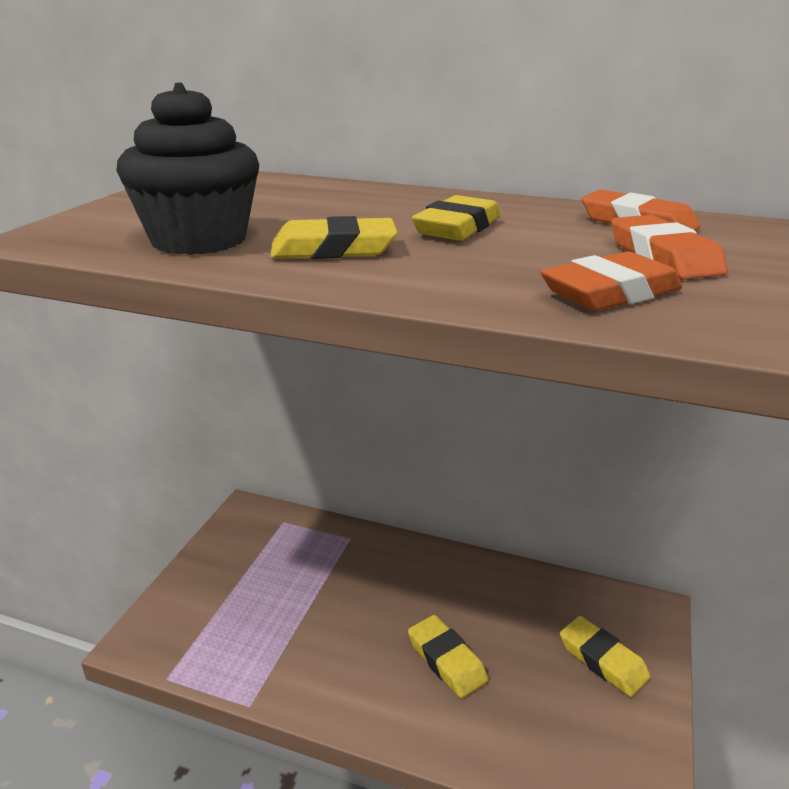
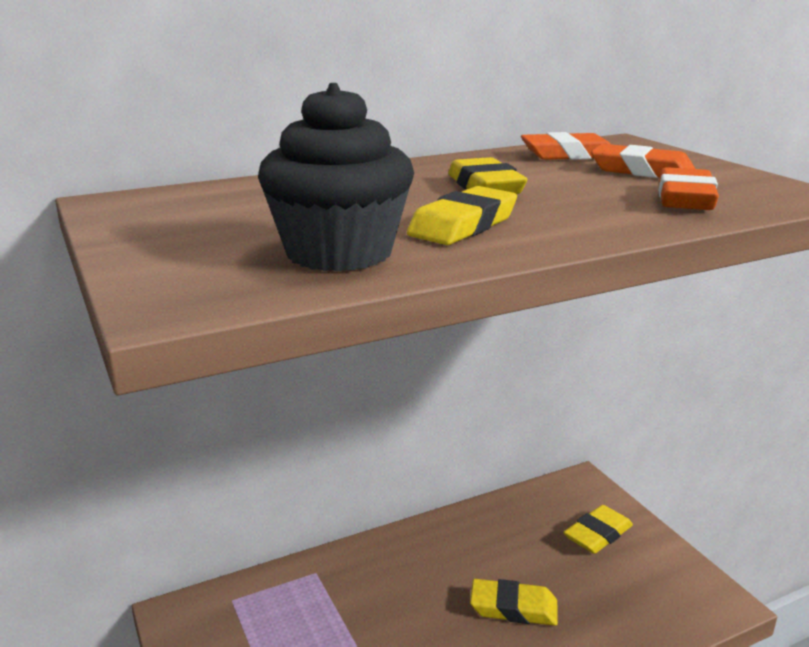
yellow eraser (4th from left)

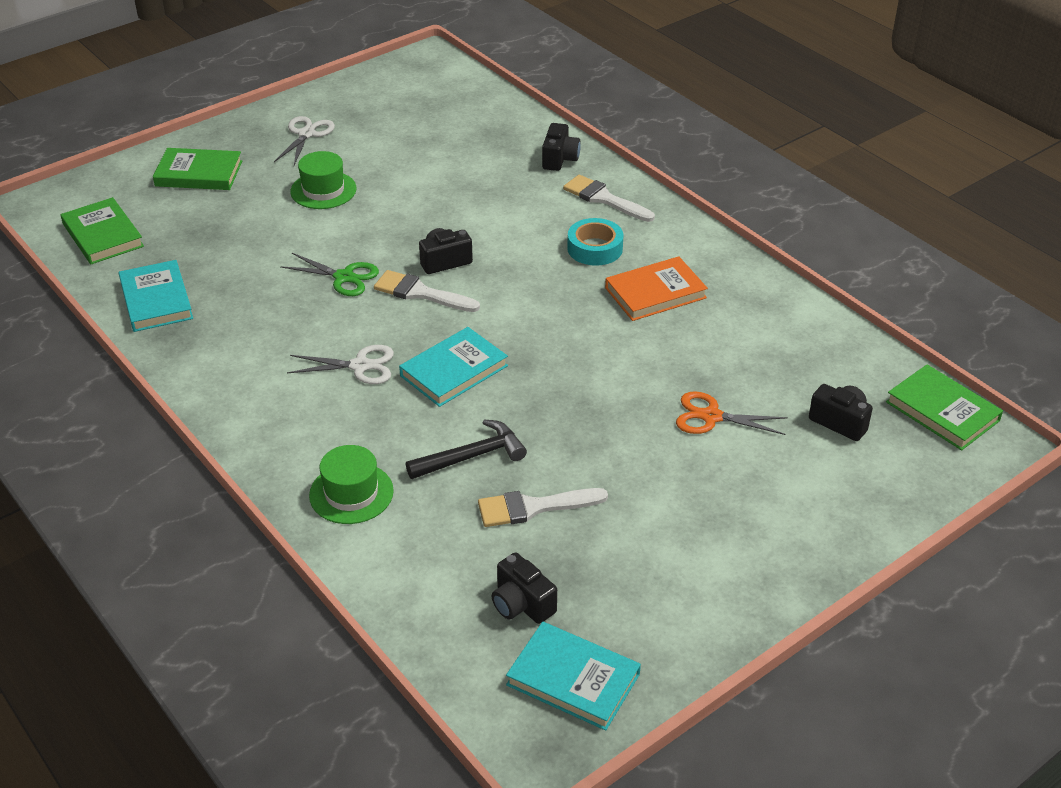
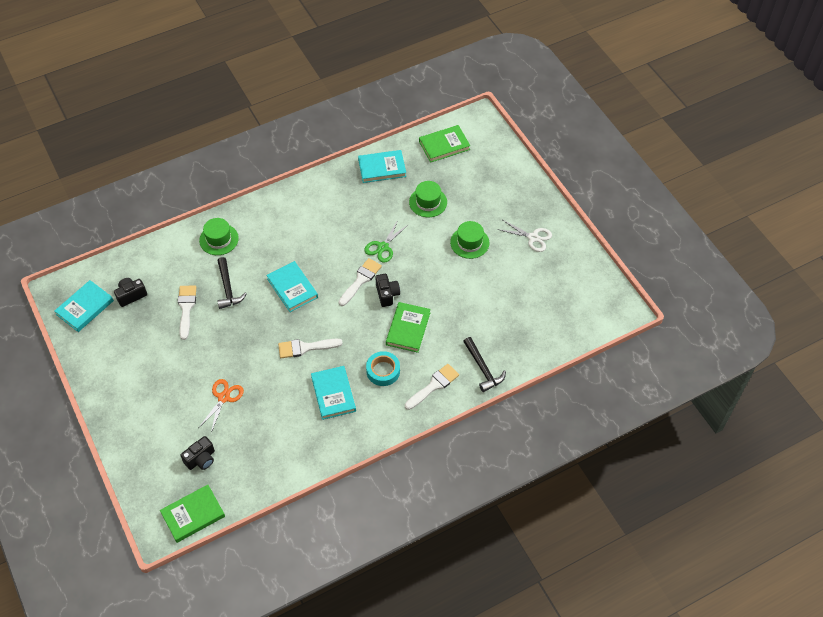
white scissors (2nd from left in the first image)
white brush (2nd from left)
green hat (2nd from left)
green book (2nd from left)
black hammer (2nd from left)
turquoise book (3rd from left)

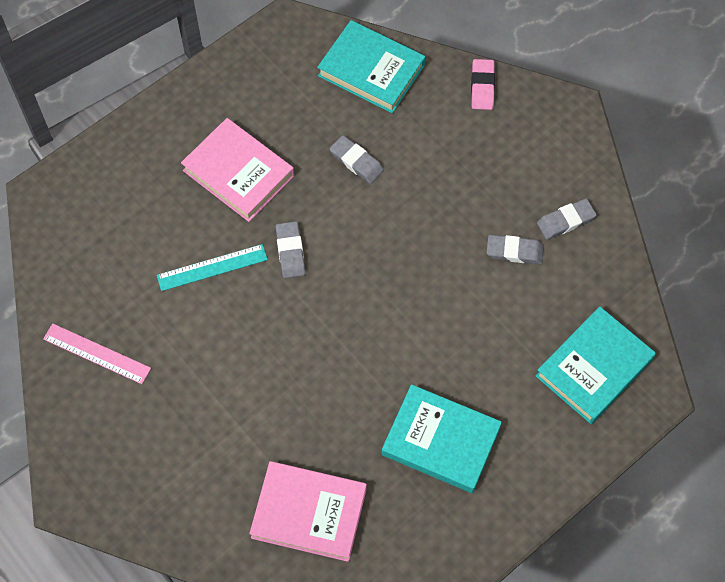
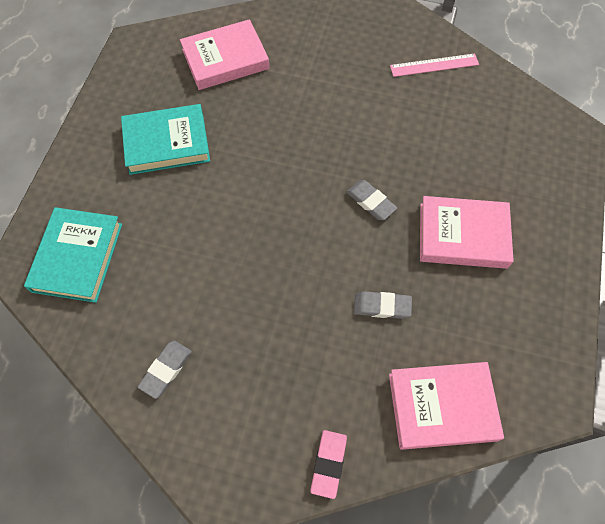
turquoise ruler
grey eraser (3rd from left in the first image)
pink book (2nd from left)
pink eraser

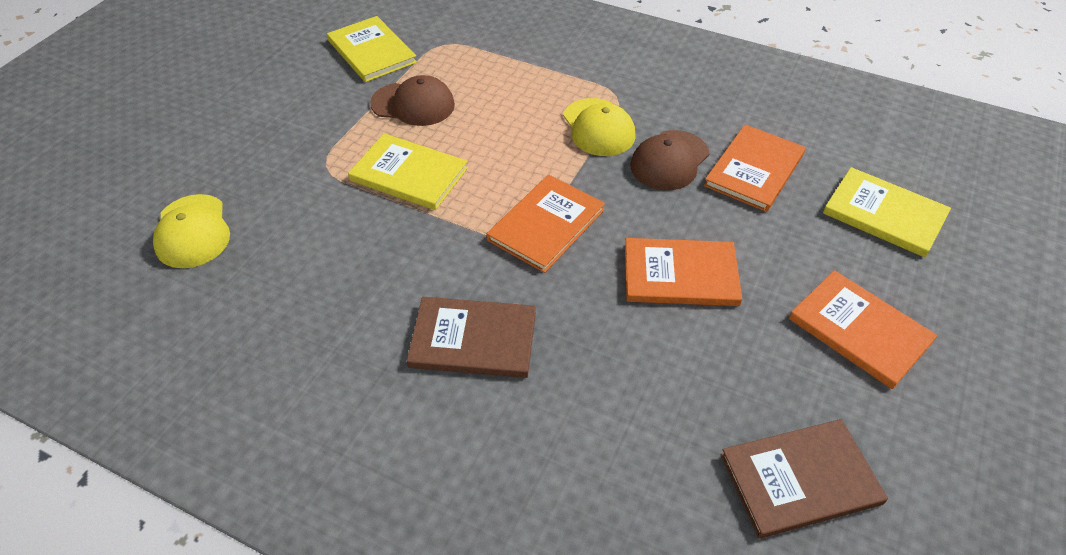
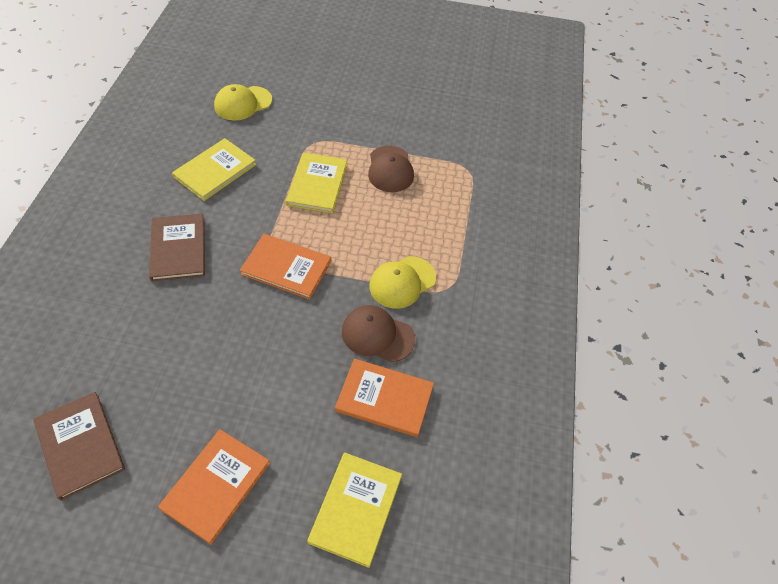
orange book (2nd from left in the first image)
yellow book (1st from left)

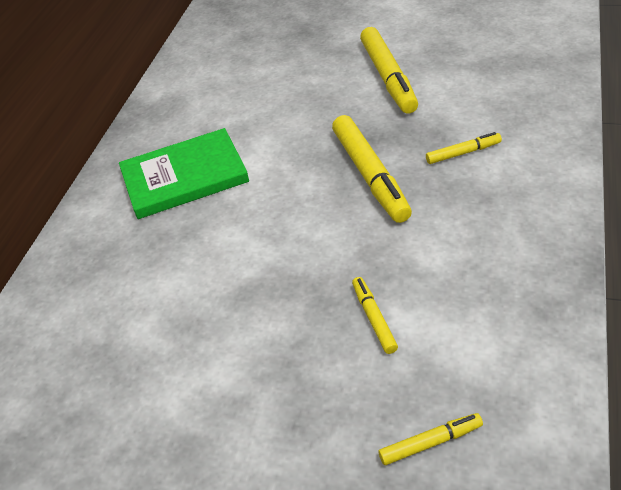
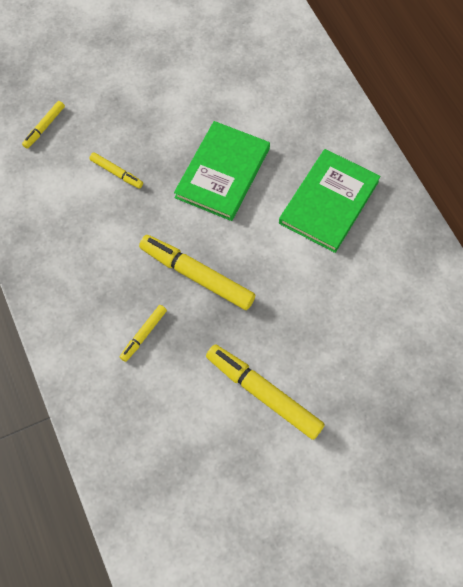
green book (1st from left)

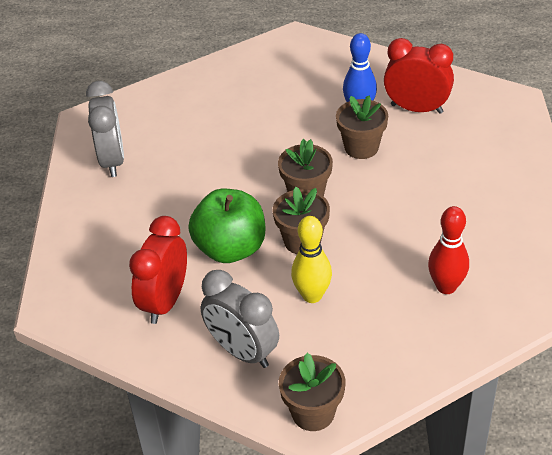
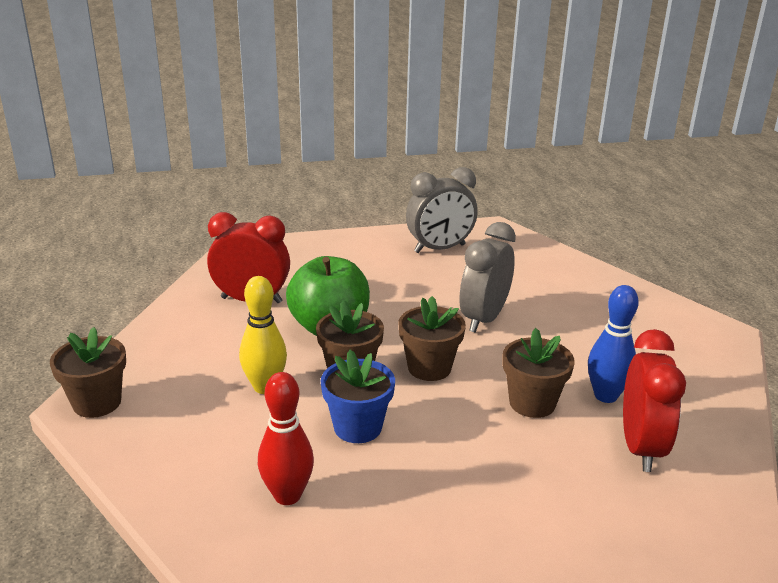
blue flower pot
grey clock (2nd from left)

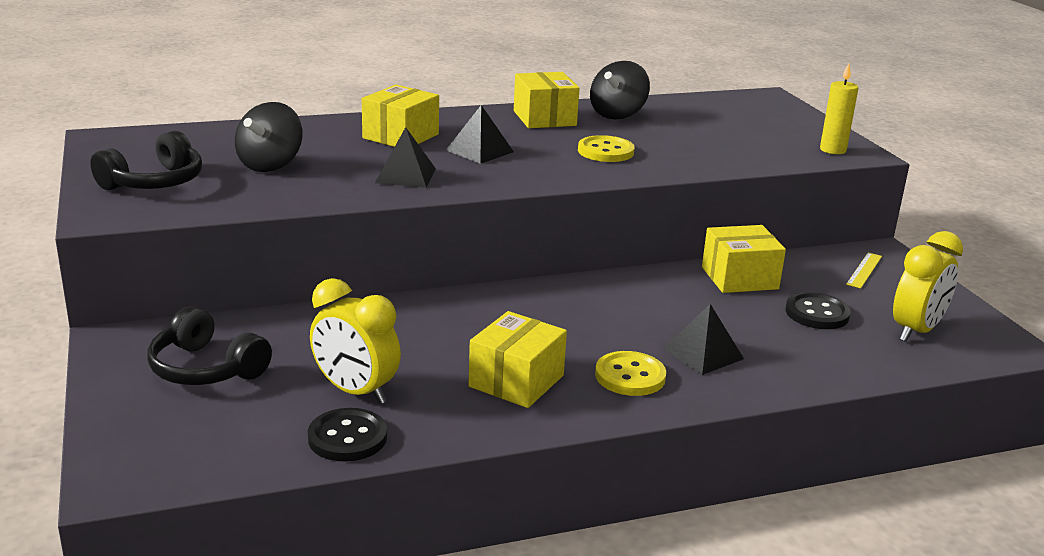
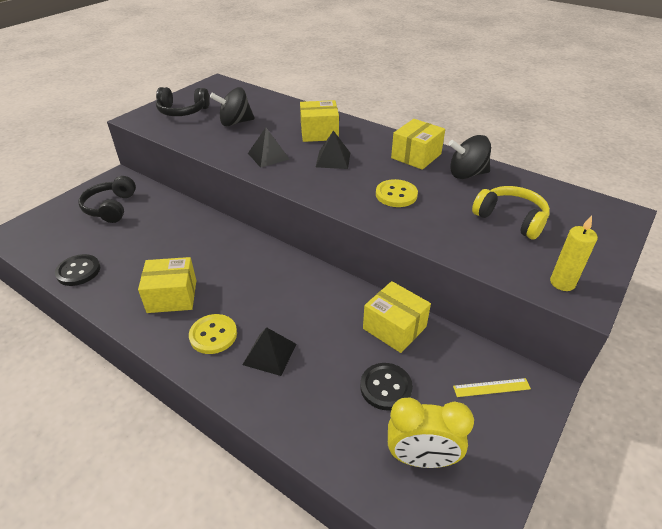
yellow clock (1st from left in the first image)
yellow headphones

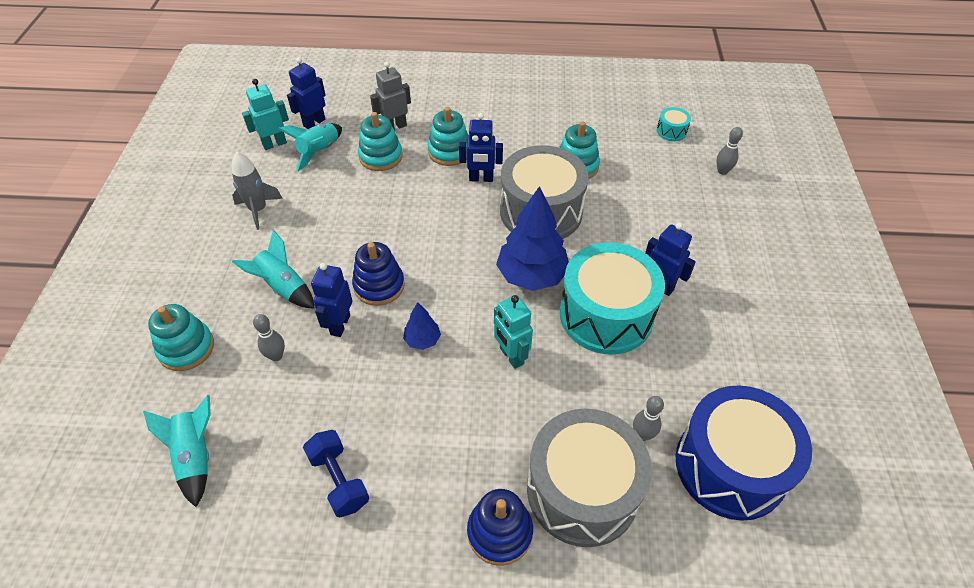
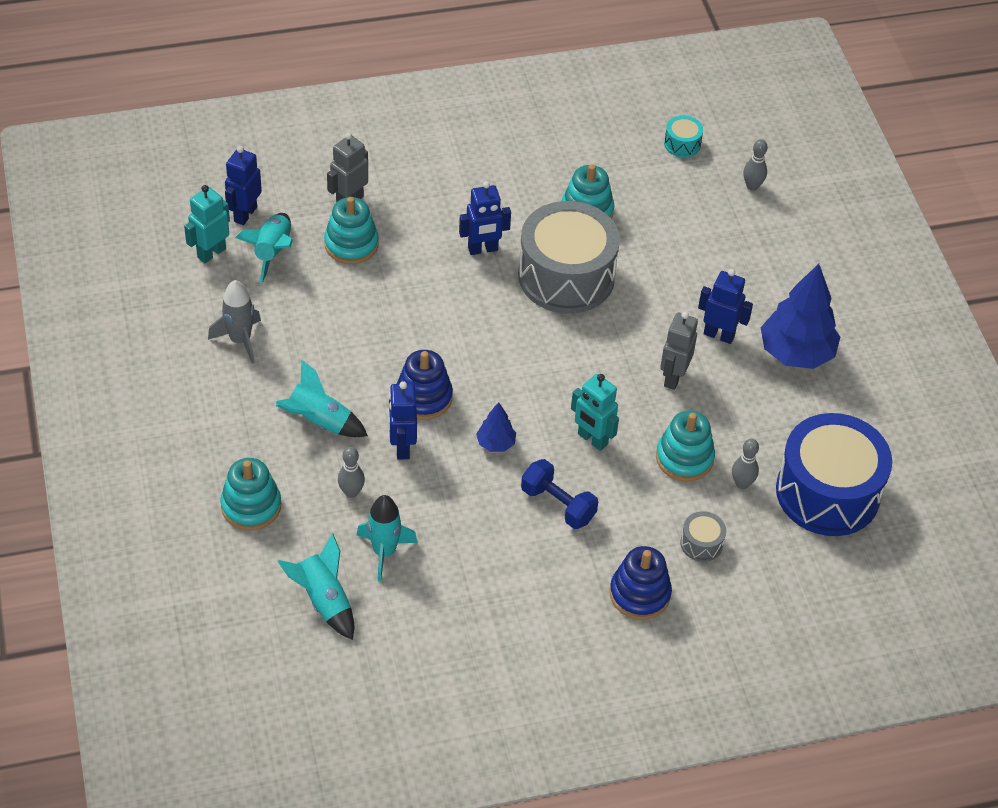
turquoise rocket (4th from left)
blue dumbbell
turquoise stacking toy (4th from left)
blue tree (2nd from left)
grey robot (2nd from left)
grey drum (2nd from left)

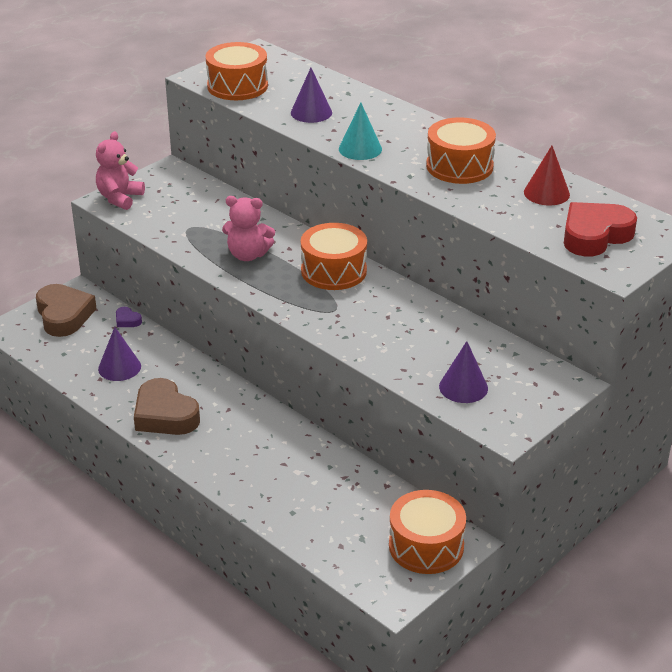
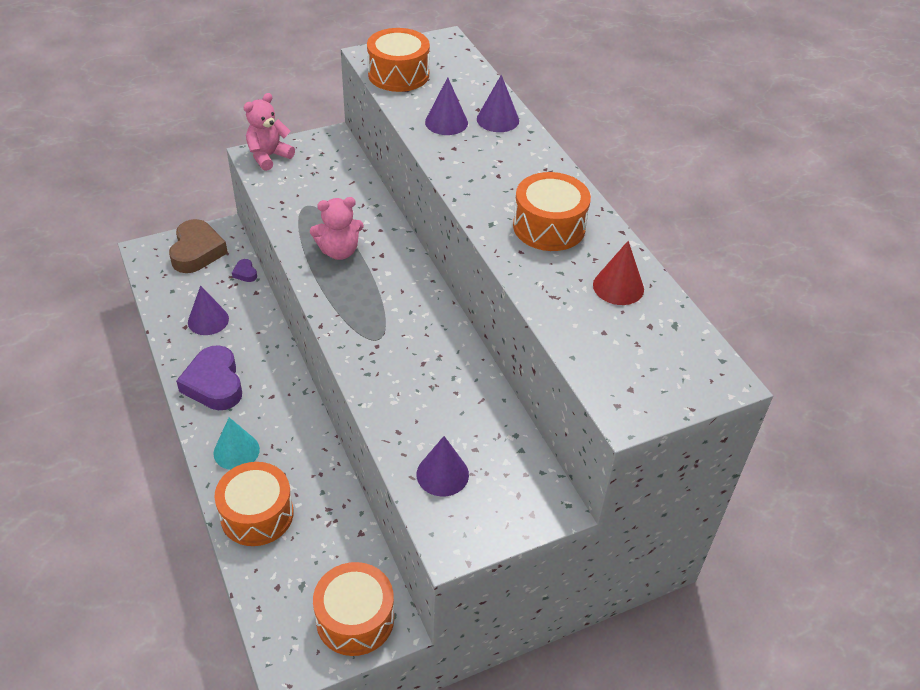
red heart
purple cone (4th from left)
orange drum (1st from left)
turquoise cone
purple heart (1st from left)
pink teddy bear (2nd from left)

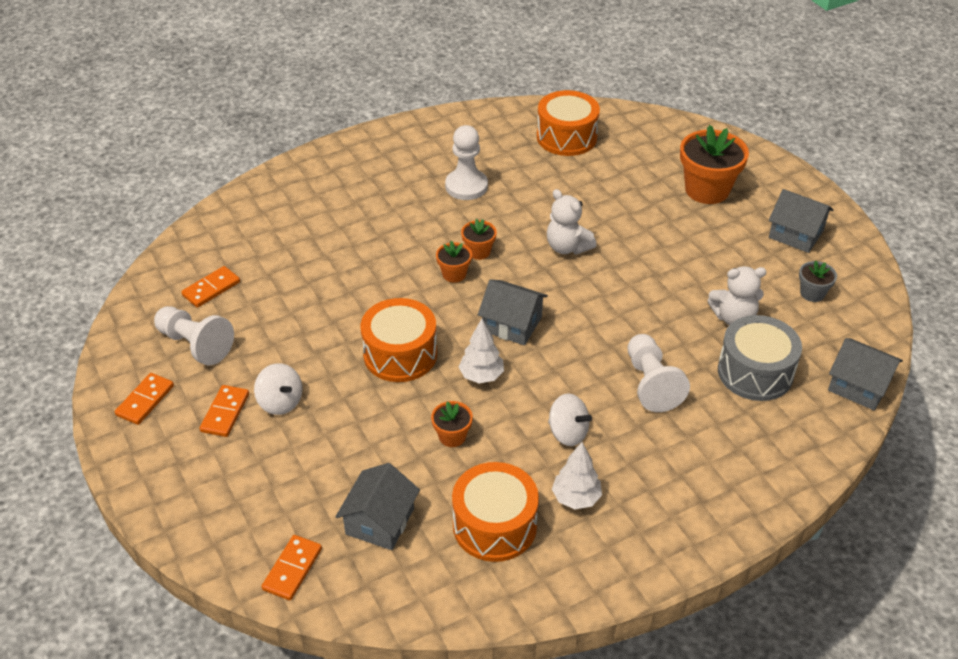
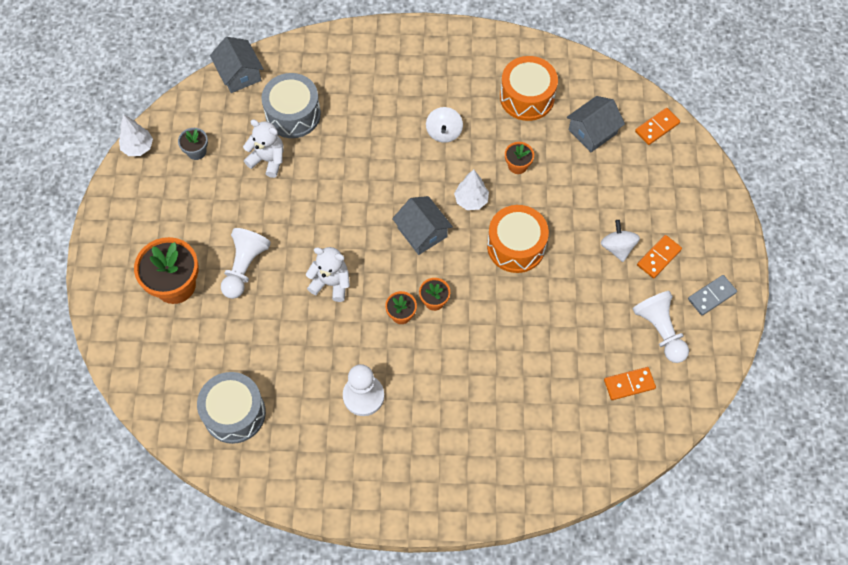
grey house (3rd from left in the first image)
white tree (1st from left)
white pawn (1st from left)
grey domino
grey drum (1st from left)
white teddy bear (2nd from left)
white spinning top (1st from left)

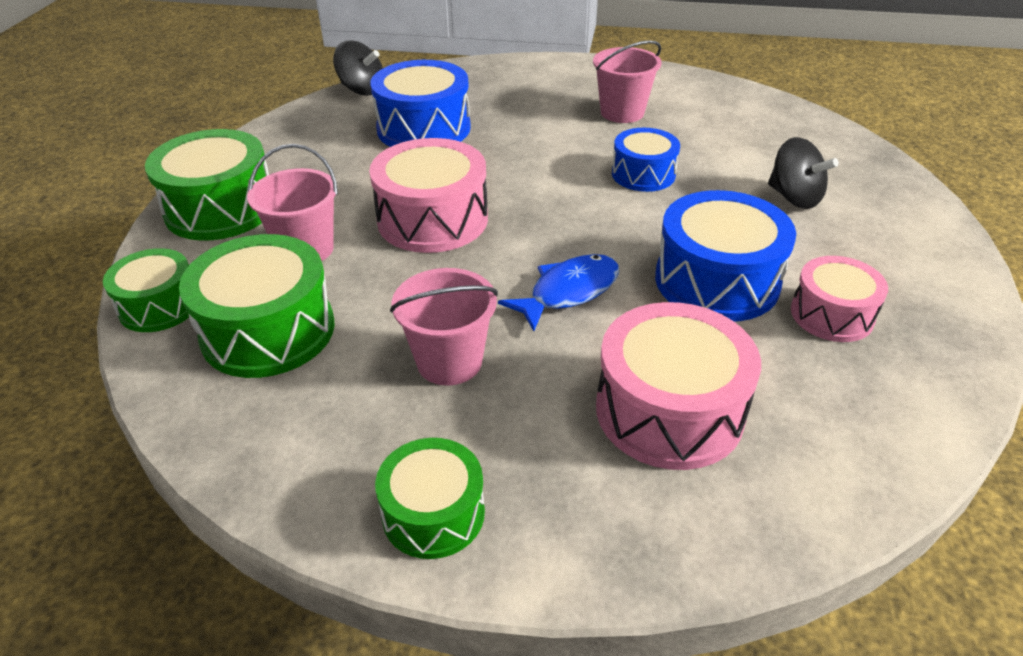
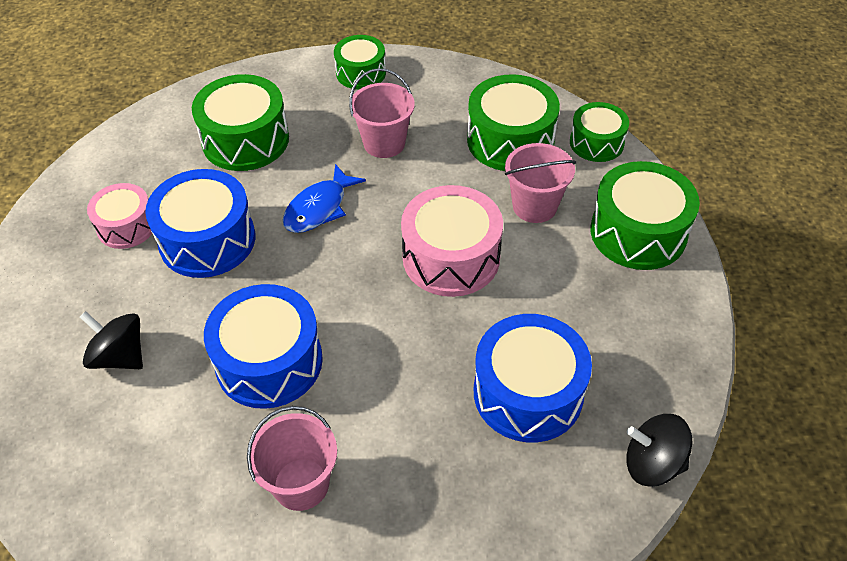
green drum (1st from left)
blue drum (2nd from left)

